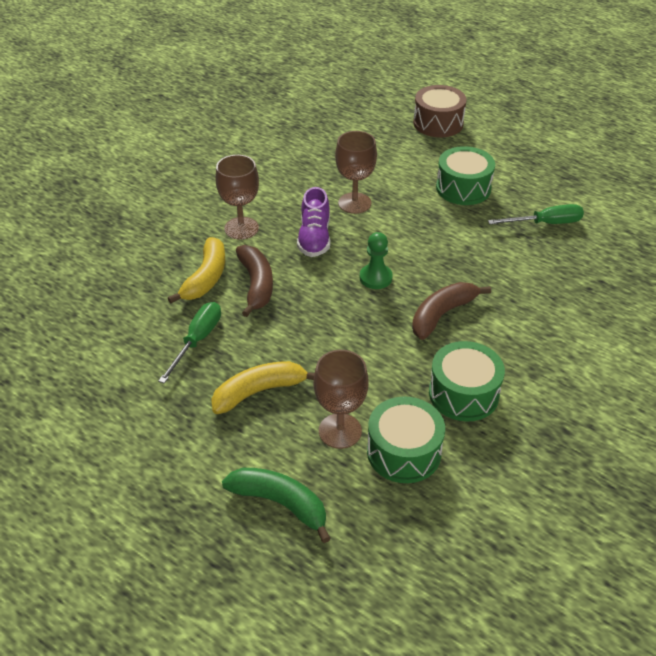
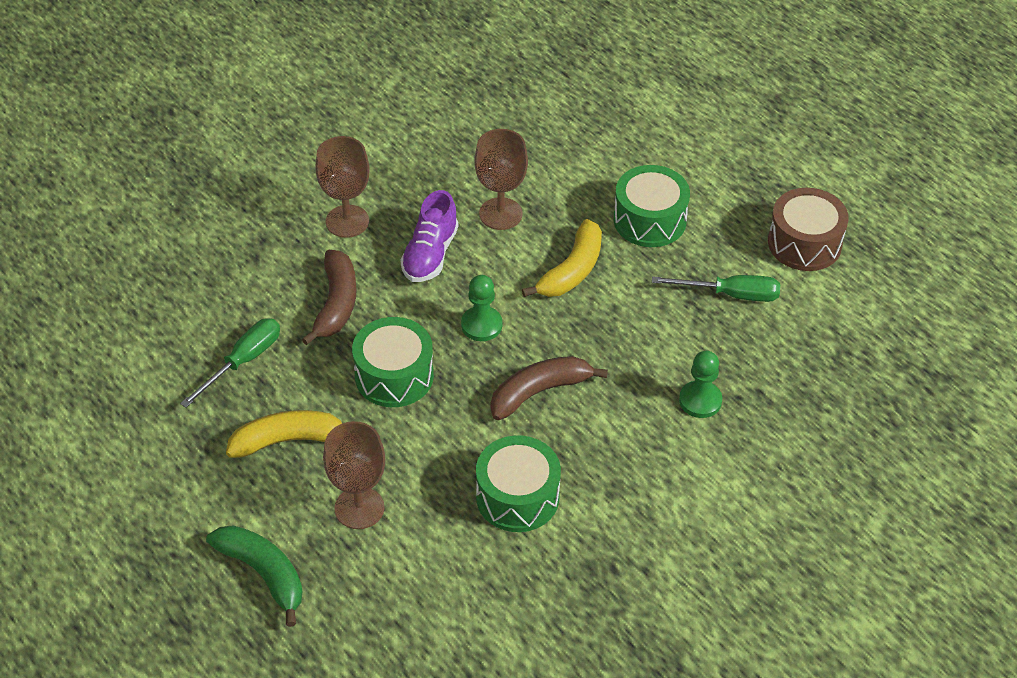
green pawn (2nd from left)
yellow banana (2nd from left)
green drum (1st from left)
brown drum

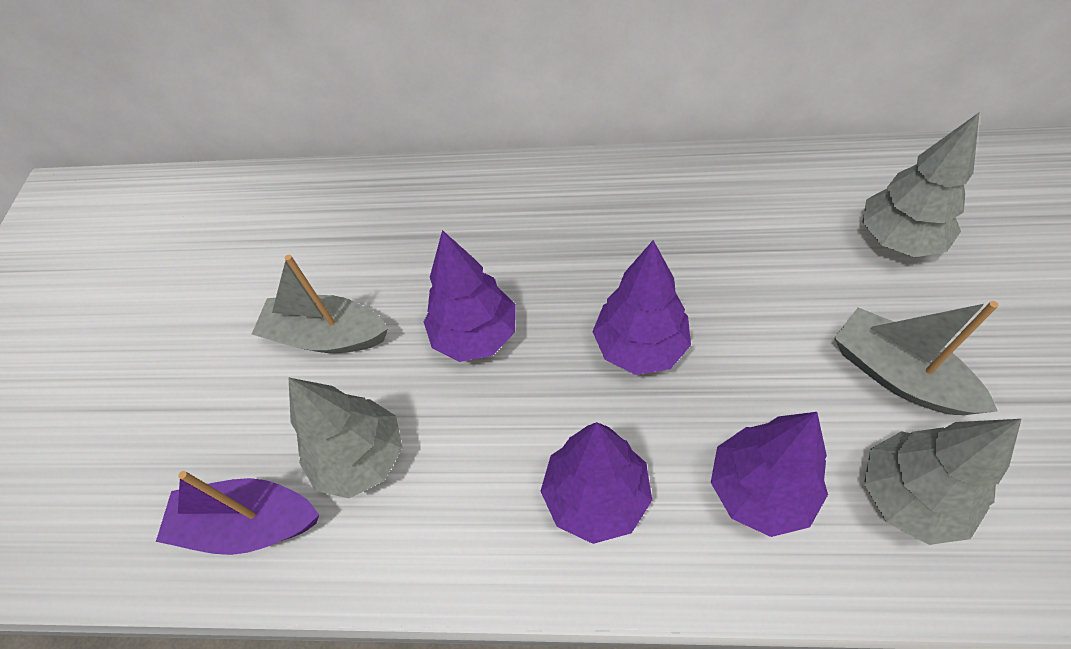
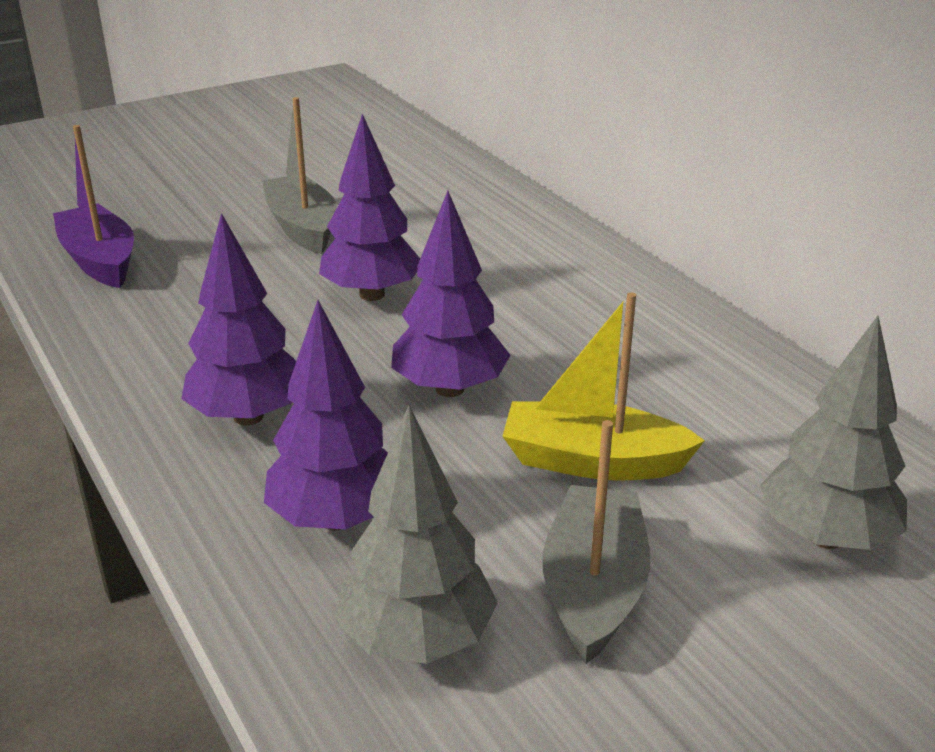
grey tree (1st from left in the first image)
yellow boat

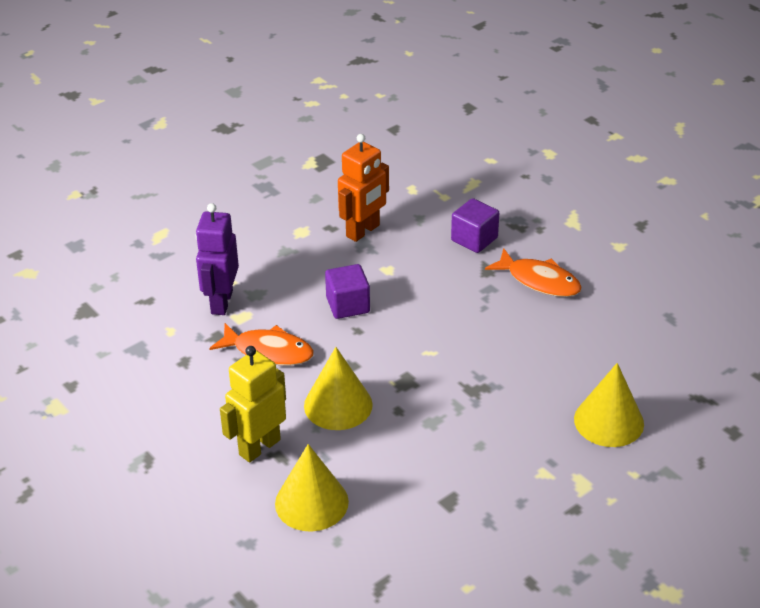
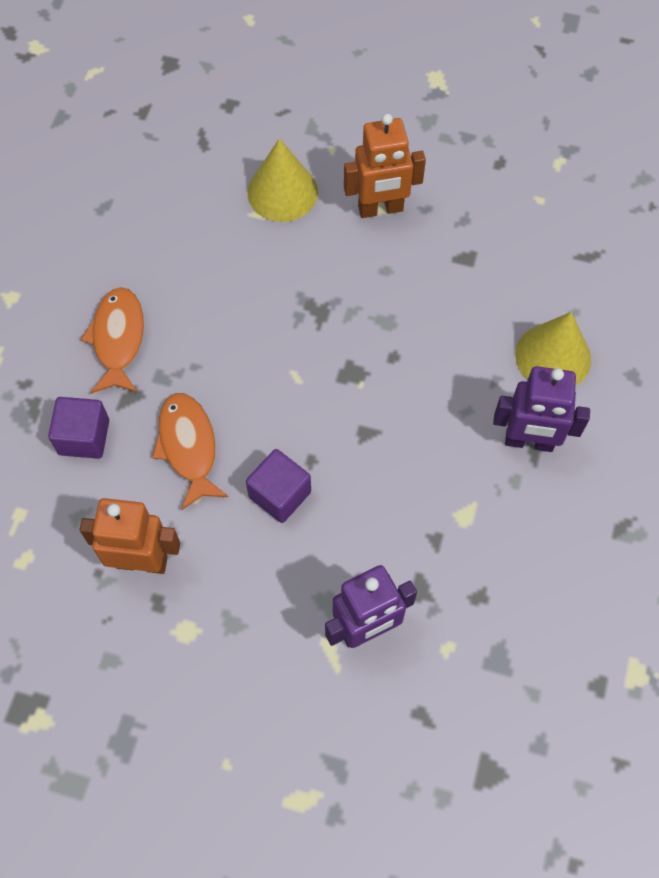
yellow cone (2nd from left in the first image)
orange robot (2nd from left)
orange fish (2nd from left)
purple robot (2nd from left)

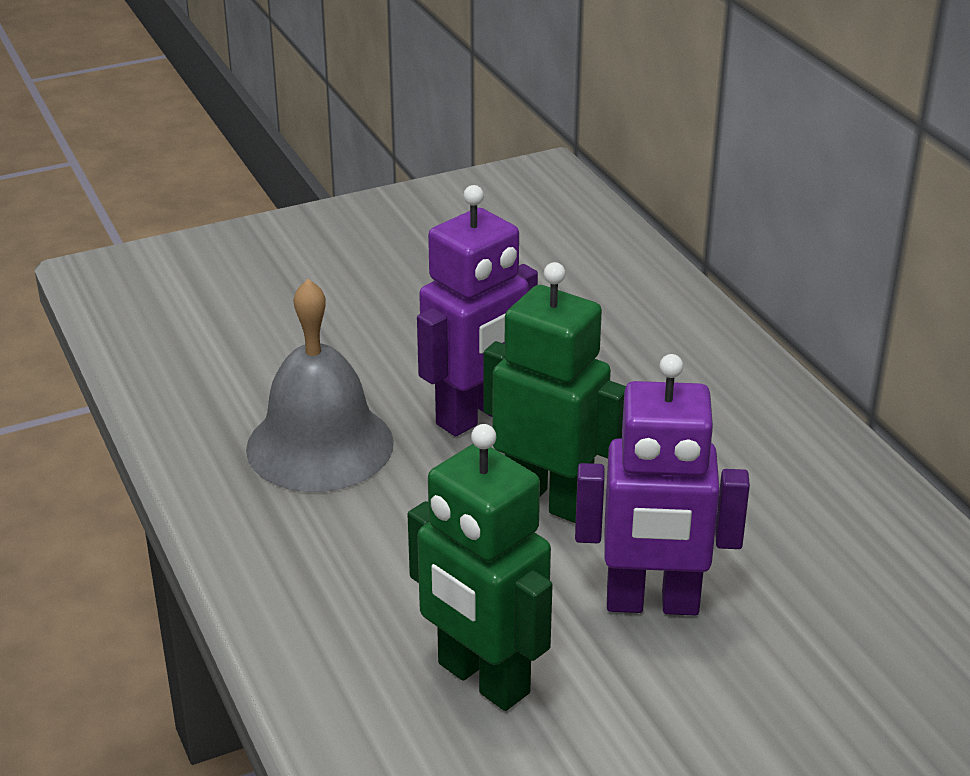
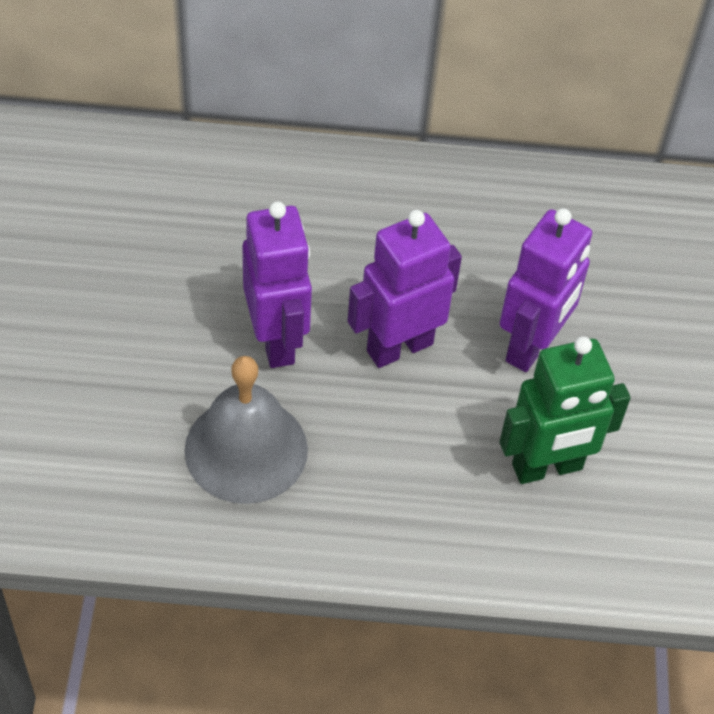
purple robot (2nd from left)

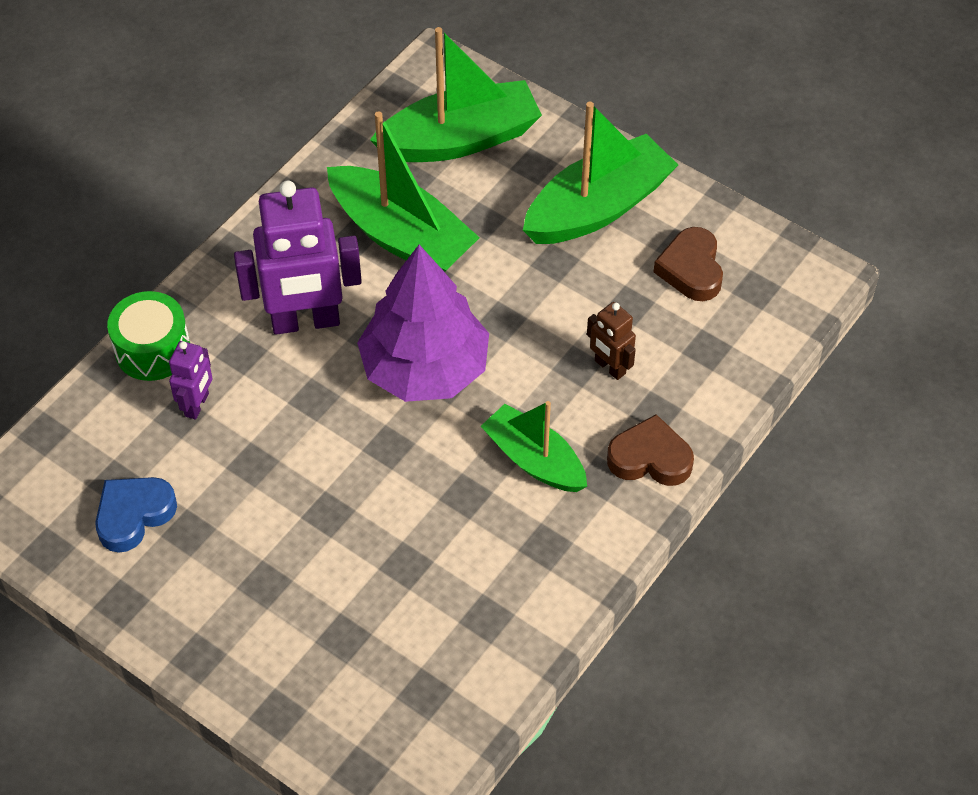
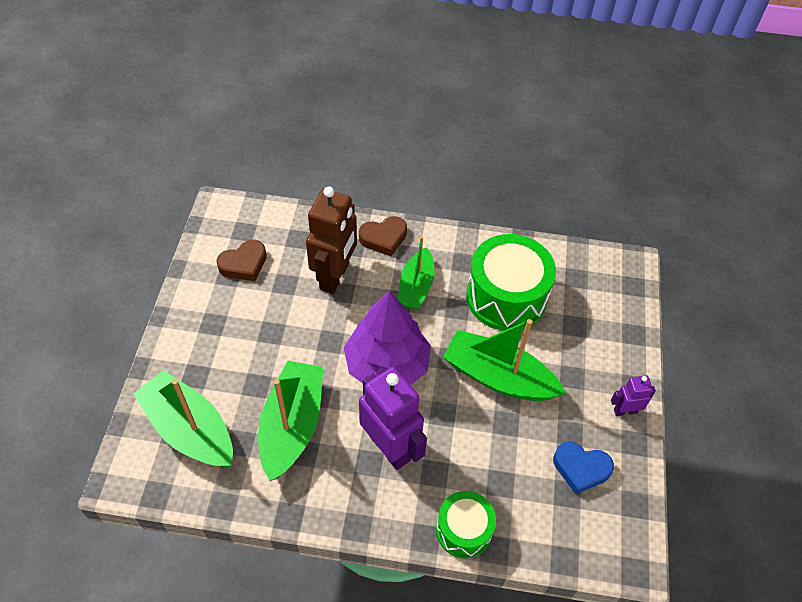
green drum (2nd from left)
purple robot (2nd from left)
green boat (4th from left)
brown heart (2nd from left)
brown robot

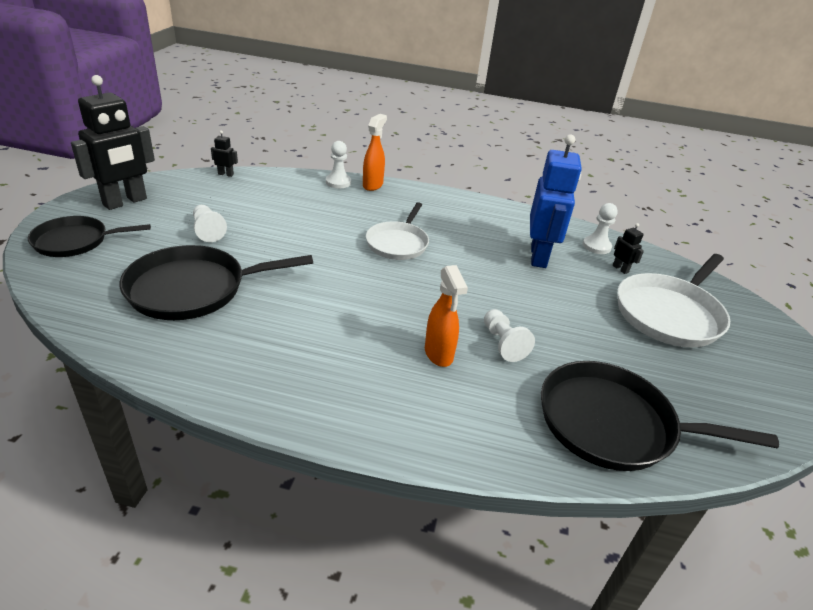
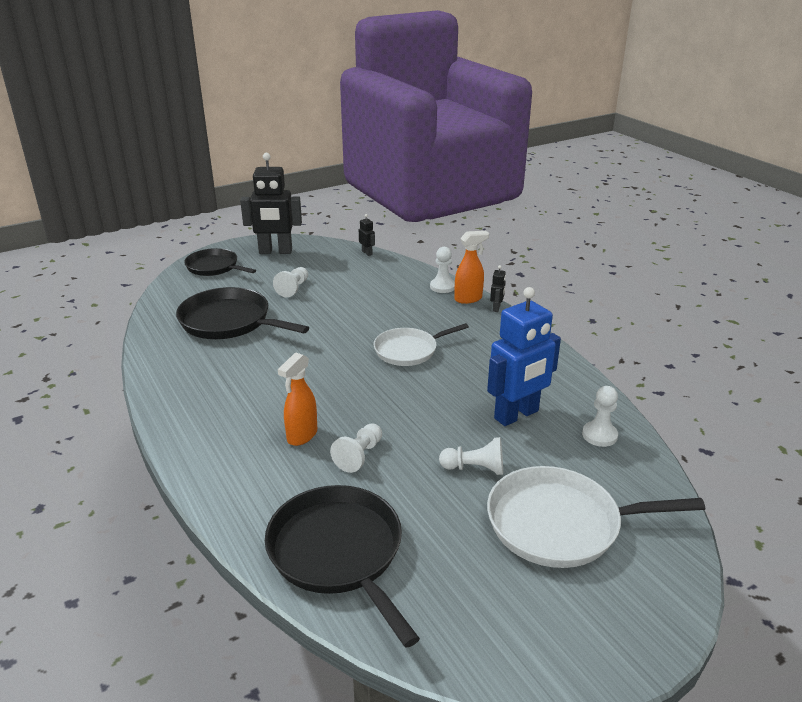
white pawn (4th from left)
black robot (3rd from left)

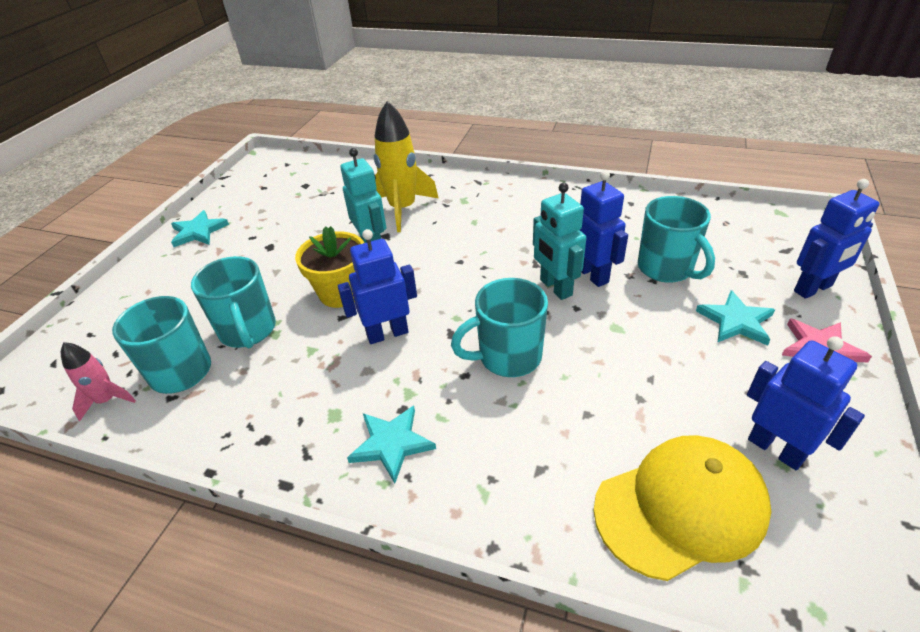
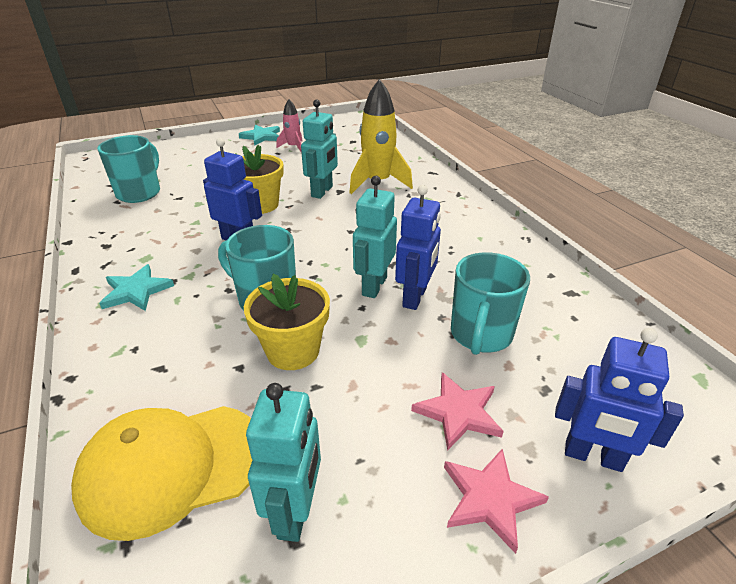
turquoise mug (2nd from left in the first image)
yellow flower pot (2nd from left)
pink rocket
pink star (1st from left)
turquoise robot (1st from left)
yellow cap

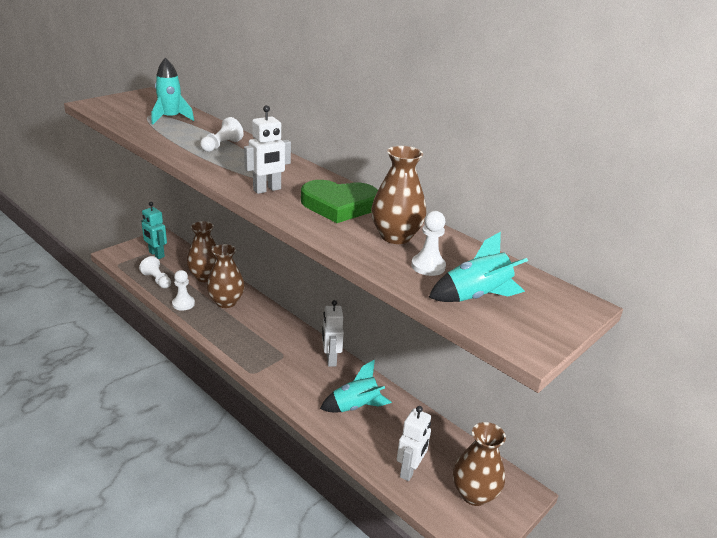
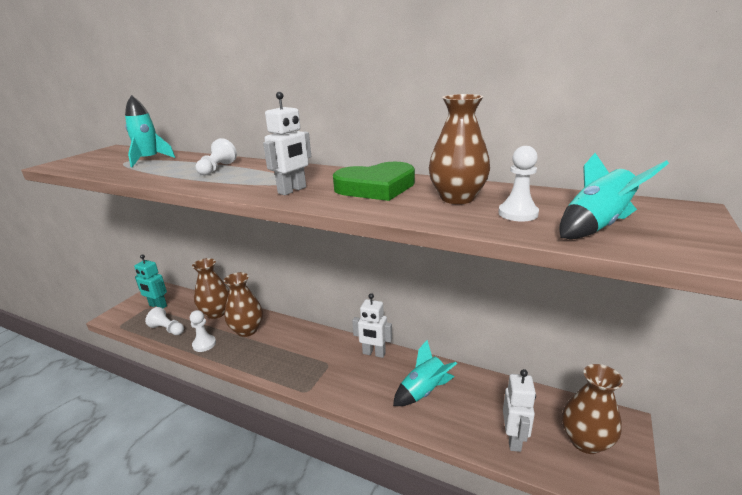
white robot (2nd from left)

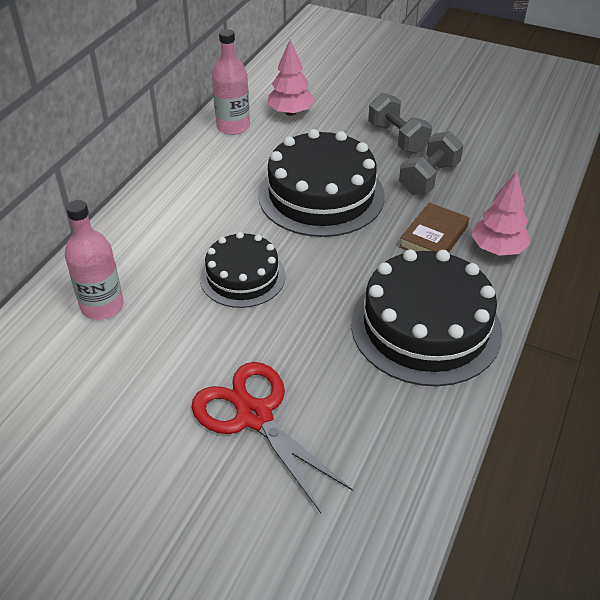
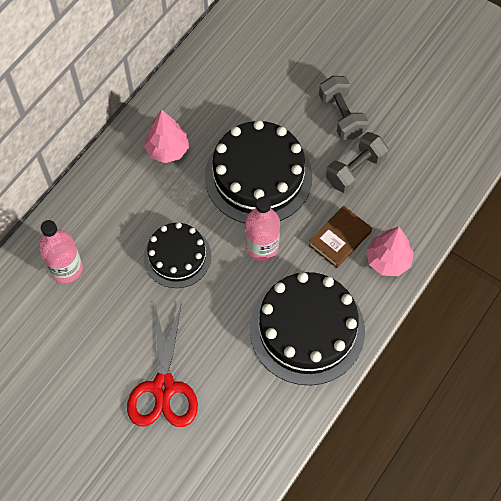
pink bottle (2nd from left)
pink tree (1st from left)
red scissors

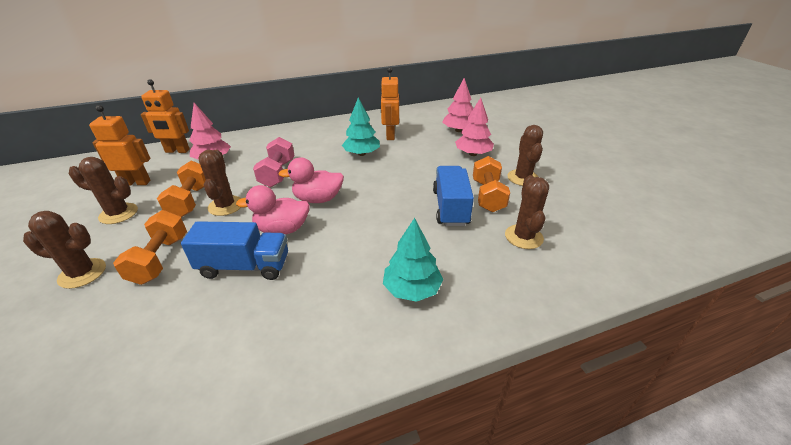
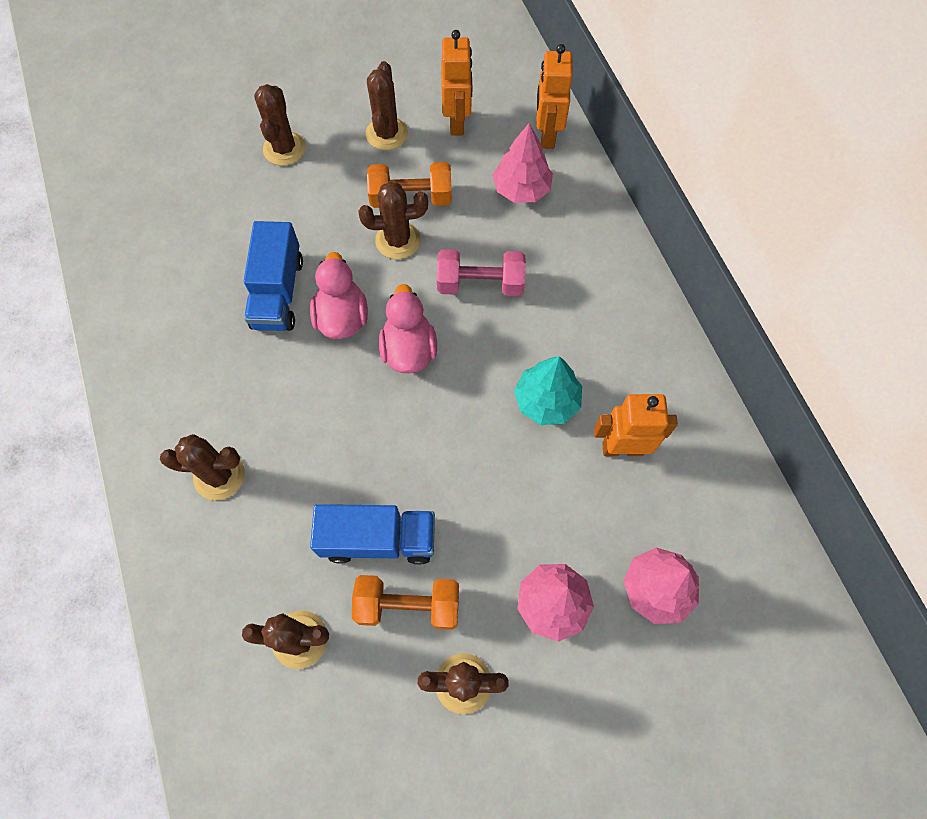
orange dumbbell (1st from left in the first image)
brown cactus (1st from left)

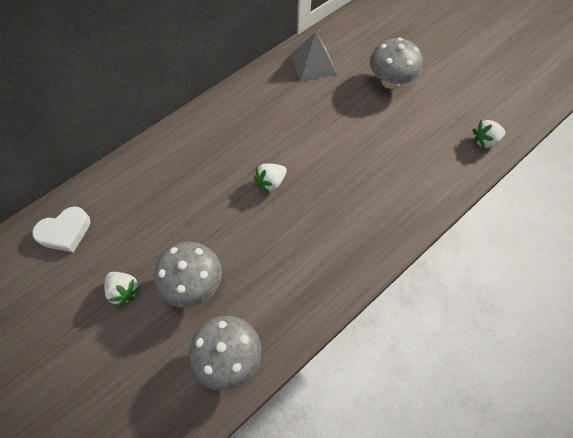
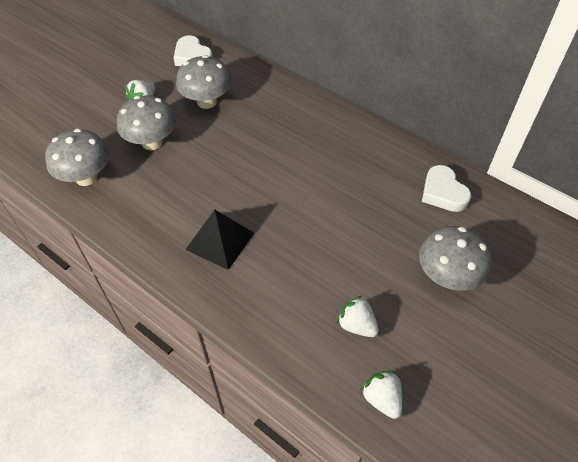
grey mushroom (3rd from left)
black pyramid
white strawberry (2nd from left)
white heart (2nd from left)

